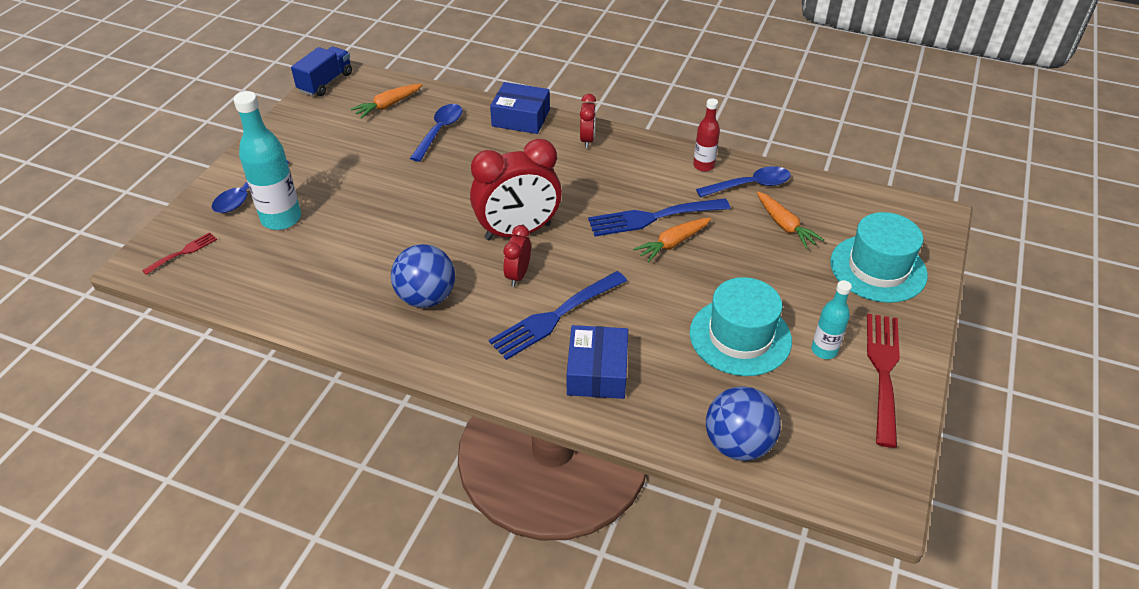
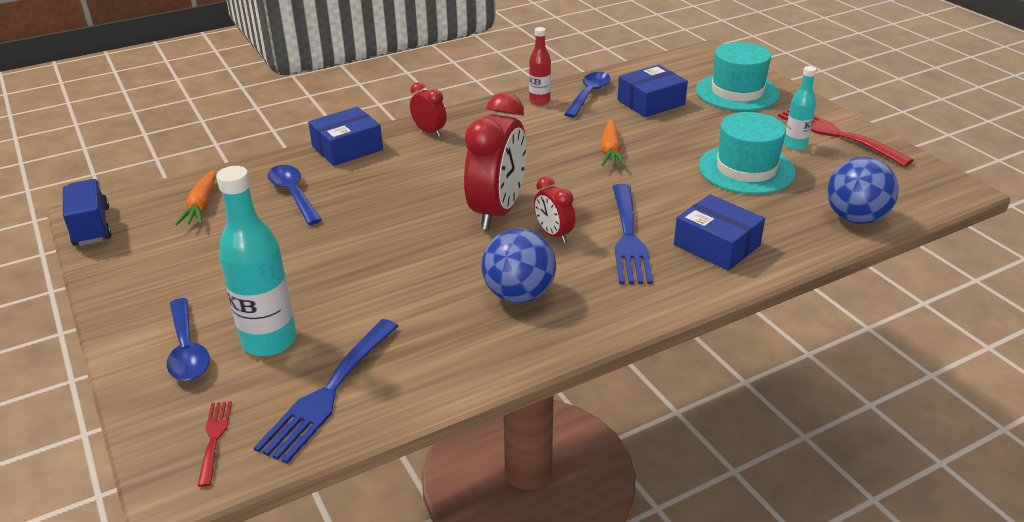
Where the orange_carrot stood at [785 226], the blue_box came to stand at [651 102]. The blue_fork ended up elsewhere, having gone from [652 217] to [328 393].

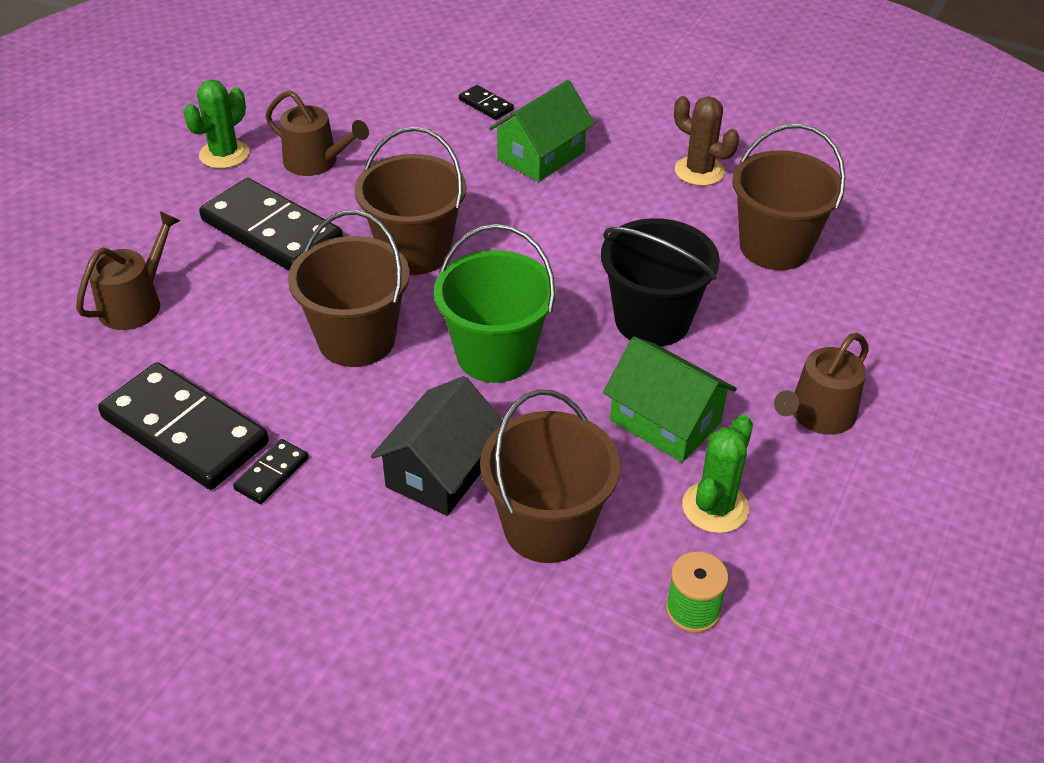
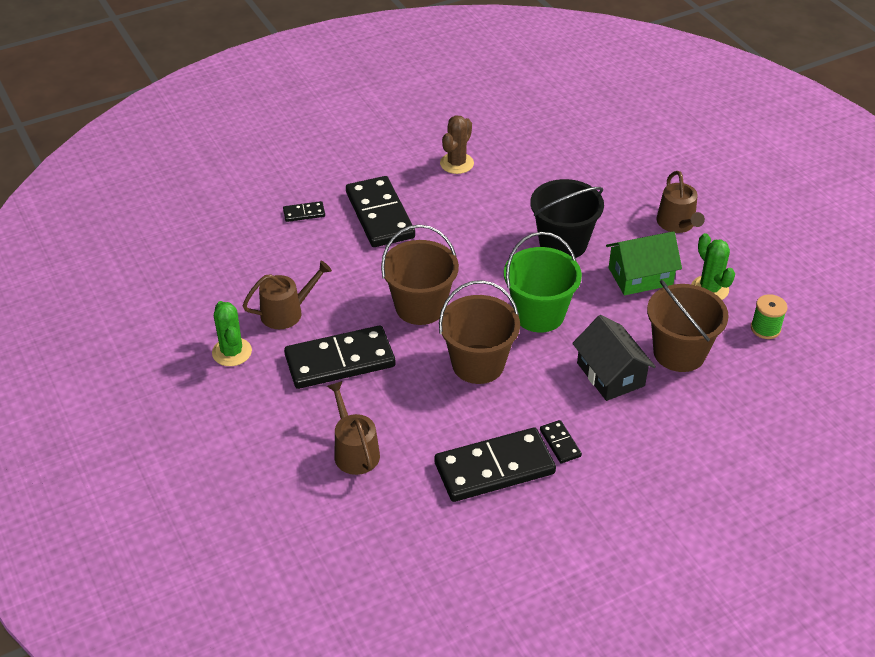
Where the green_house stood at [541 155], the black_domino came to stand at [380 215]. The brown_cactus at [699 171] ended up facing another way, 45 degrees counterclockwise from before. The second view lost the brown_bucket at [775 247].

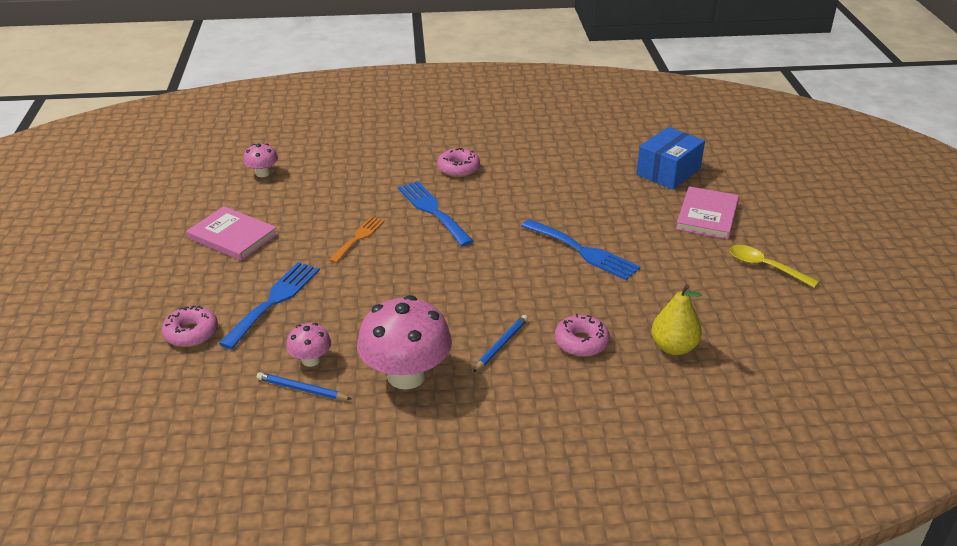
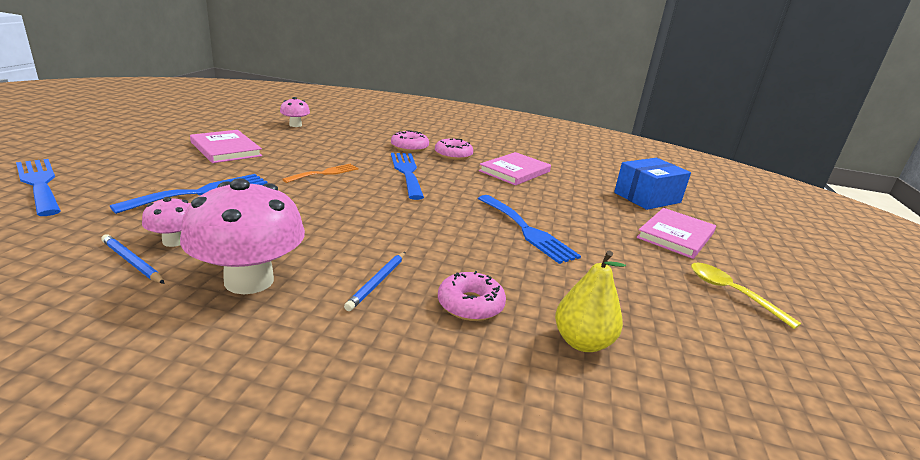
The pink_donut ended up elsewhere, having gone from [191 333] to [409 147]. The blue_pencil at [501 345] ended up facing another way, 150 degrees clockwise from before. The second view gained the pink_book at [515 171]. The second view gained the blue_fork at [39 184].

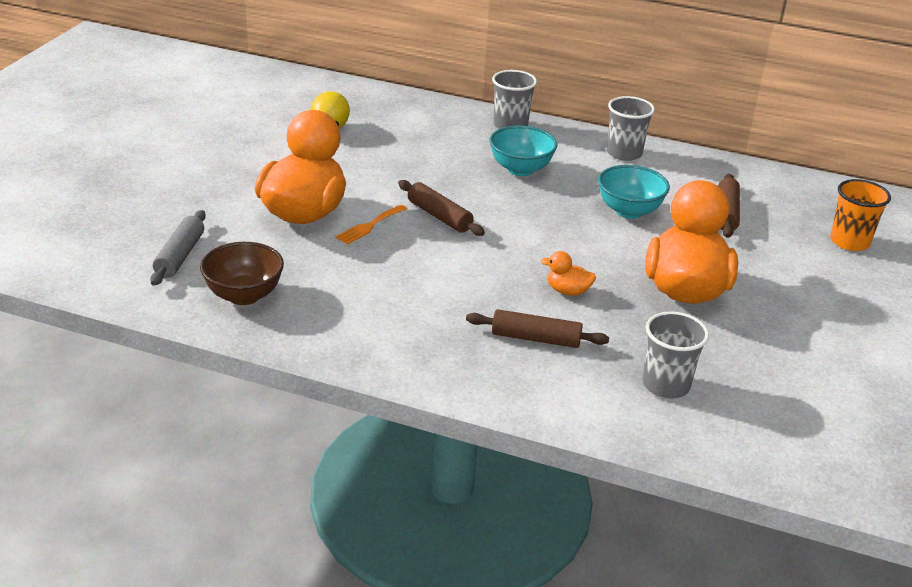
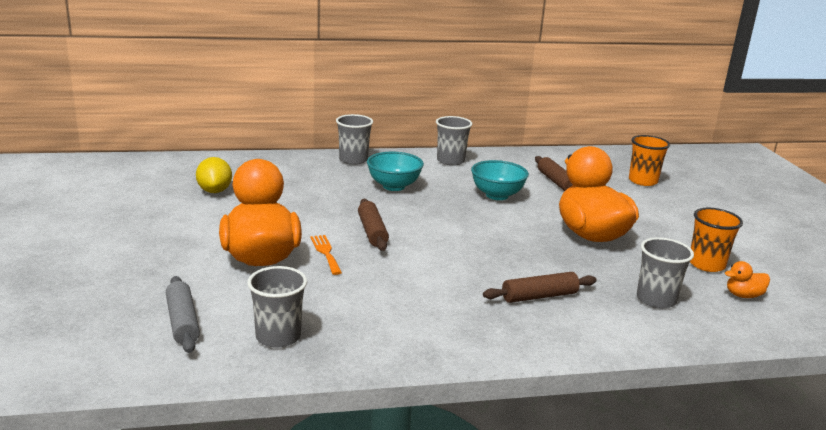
The brown_rolling_pin at [439 216] ended up facing another way, 60 degrees clockwise from before. The orange_fork at [369 226] ended up facing another way, 150 degrees clockwise from before. Where the brown_bowl stood at [244 295], the grey_cup came to stand at [278 336]. The orange_duck ended up elsewhere, having gone from [567 291] to [743 295]. The second view gained the orange_cup at [706 264].

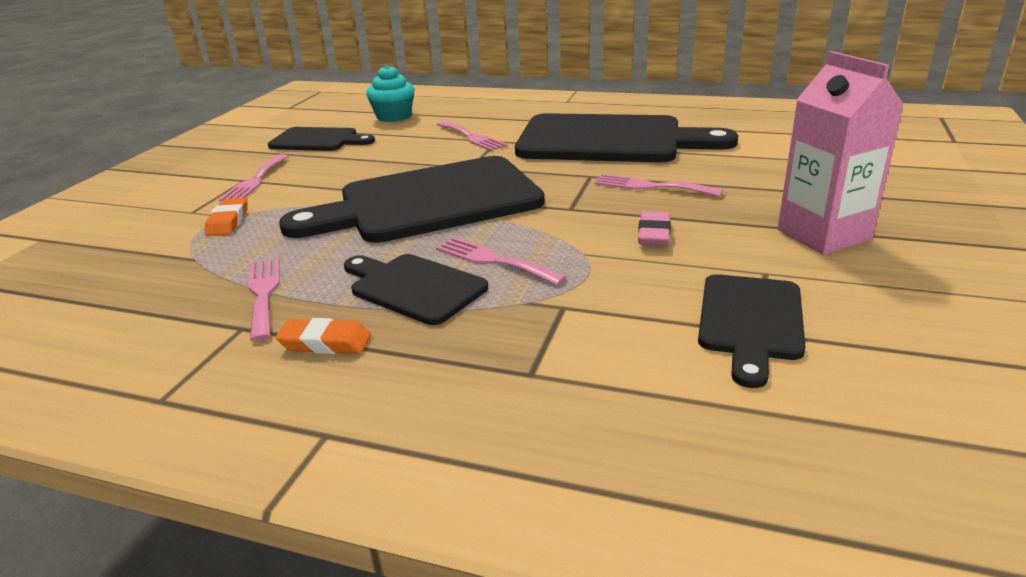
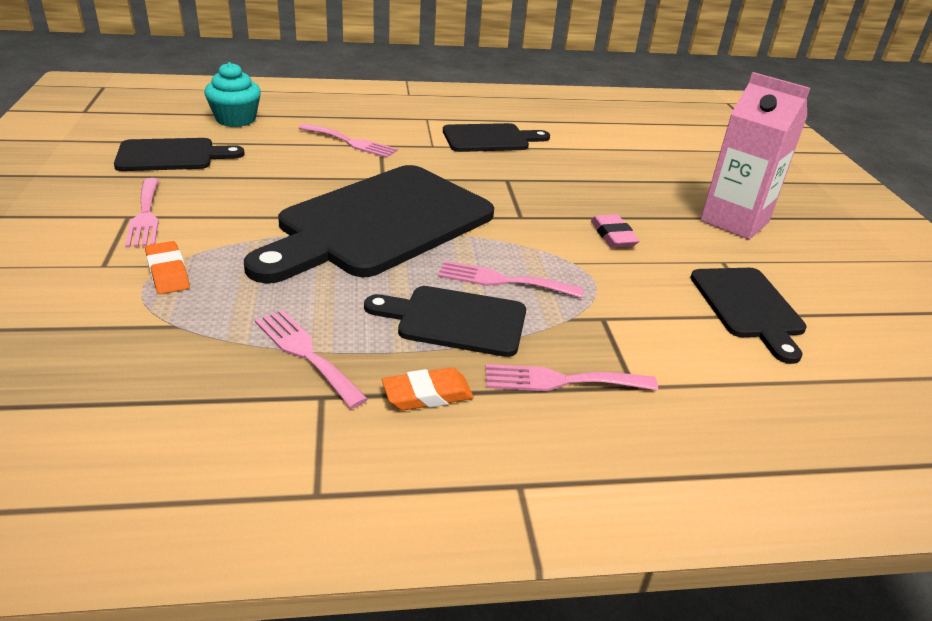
The size of the black_cutting_board at [609 140] changed by a factor of 0.52. The pink_fork ended up elsewhere, having gone from [650 186] to [561 381].

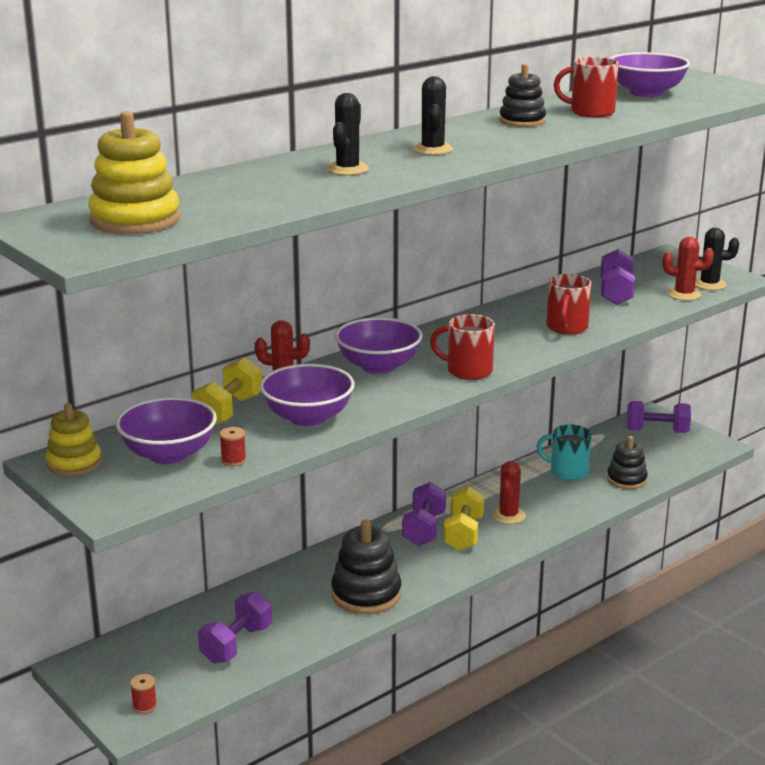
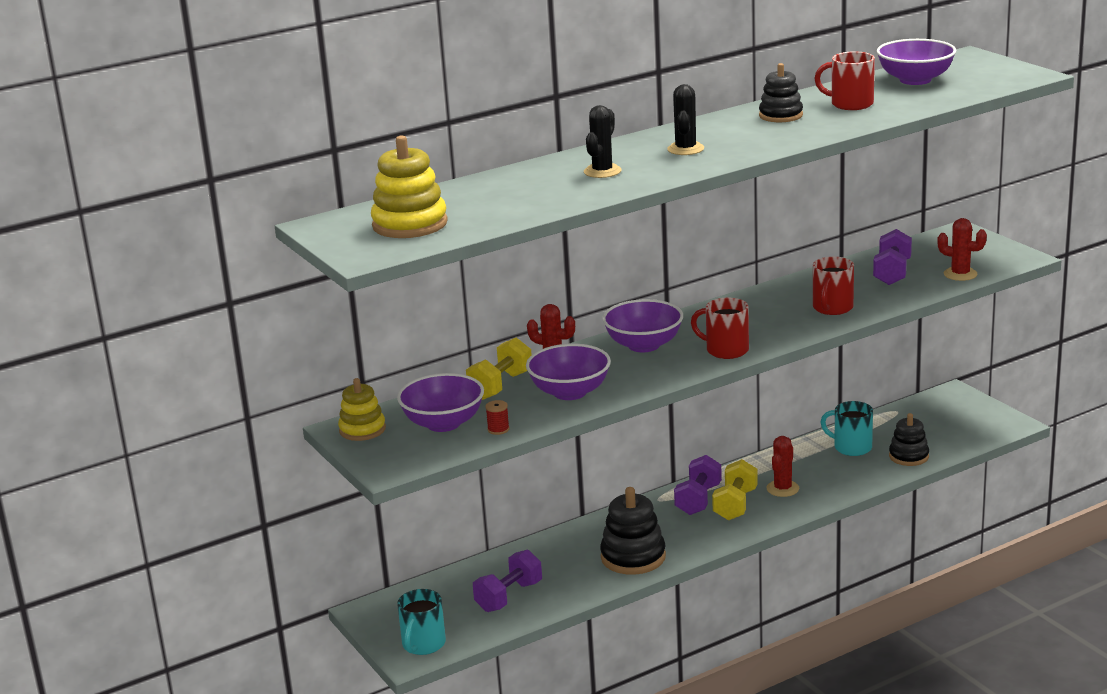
The second view lost the black_cactus at [709 284]. The second view lost the purple_dumbbell at [657 431]. Where the red_spool stood at [144 706], the turquoise_mug came to stand at [423 644].

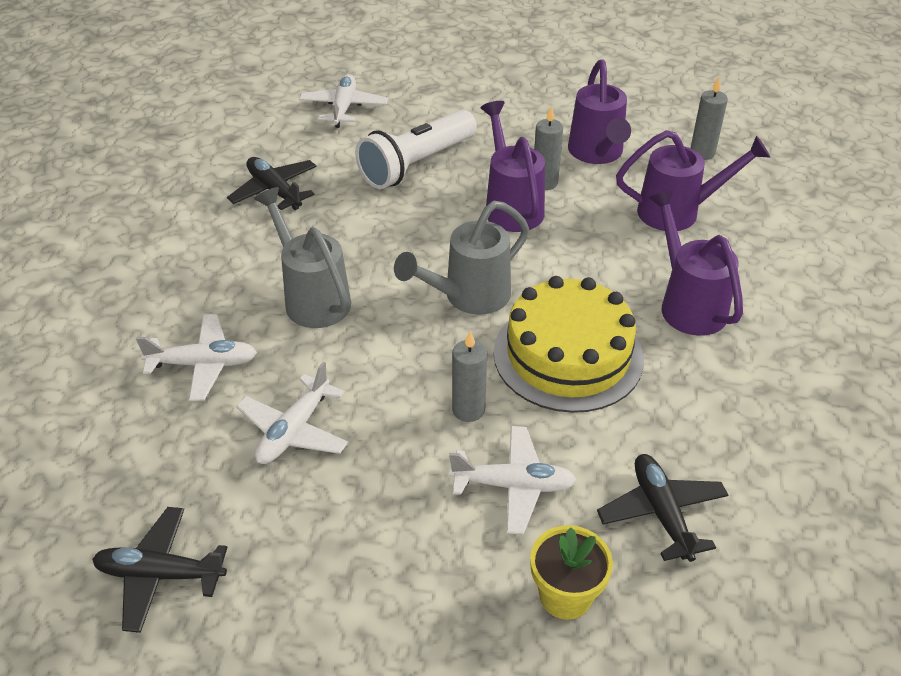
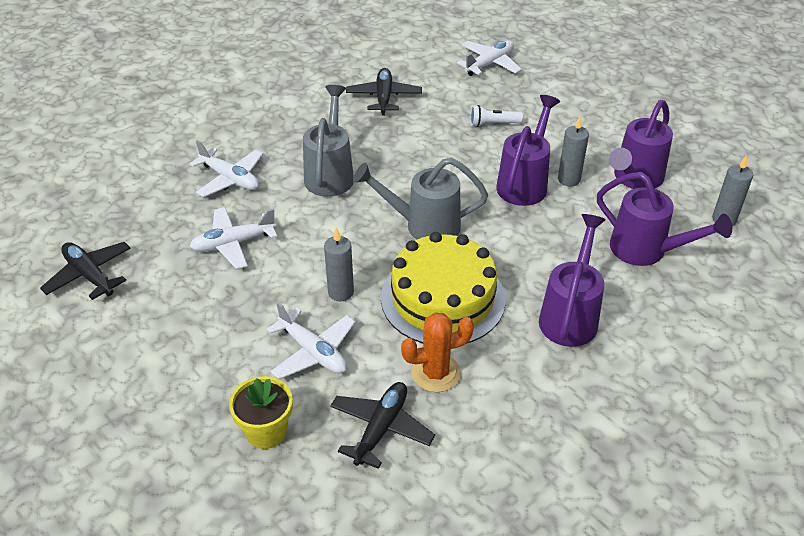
The size of the white_flashlight at [416 165] changed by a factor of 0.47. The second view gained the orange_cactus at [436 373].

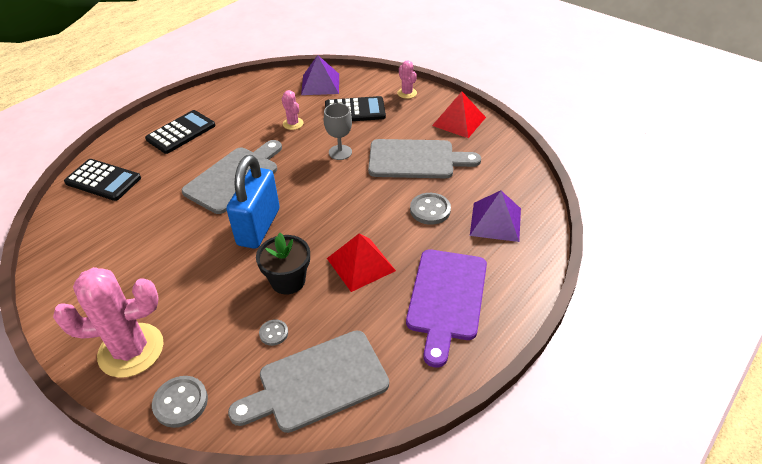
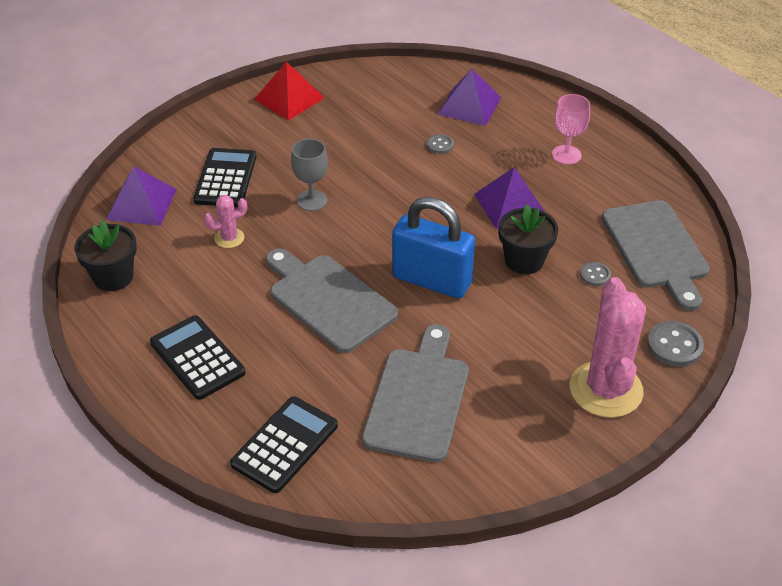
The second view lost the pink_cactus at [407 93]. The grey_cutting_board ended up elsewhere, having gone from [416 159] to [418 399]. The size of the grey_button at [430 210] changed by a factor of 0.59. What was the red_pyramid at [361 264] turned into the purple_pyramid at [510 204]. Where the purple_cutting_board stood at [446 298], the pink_goblet came to stand at [566 155]. The second view gained the black_flower_pot at [113 277].

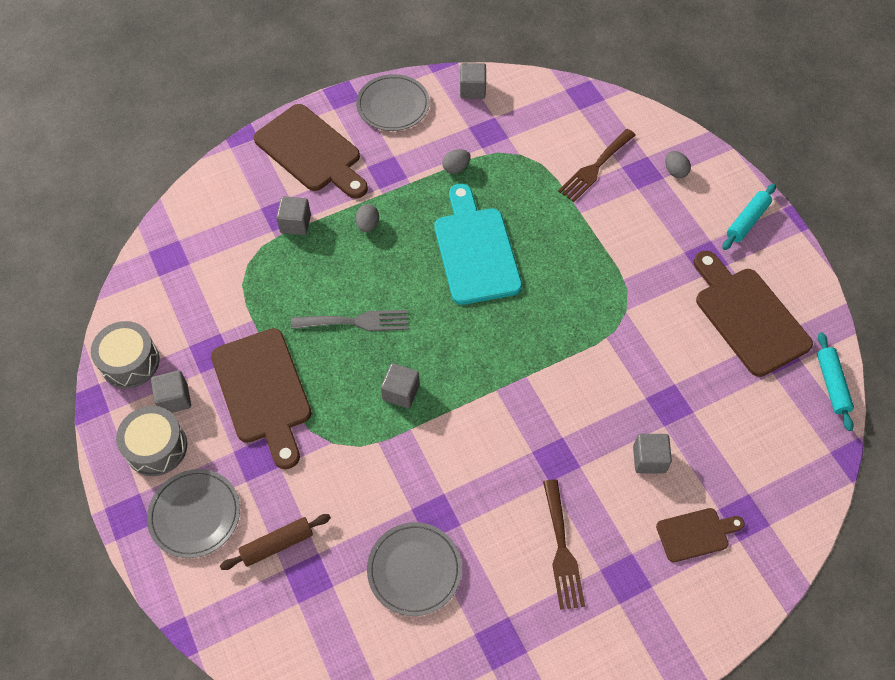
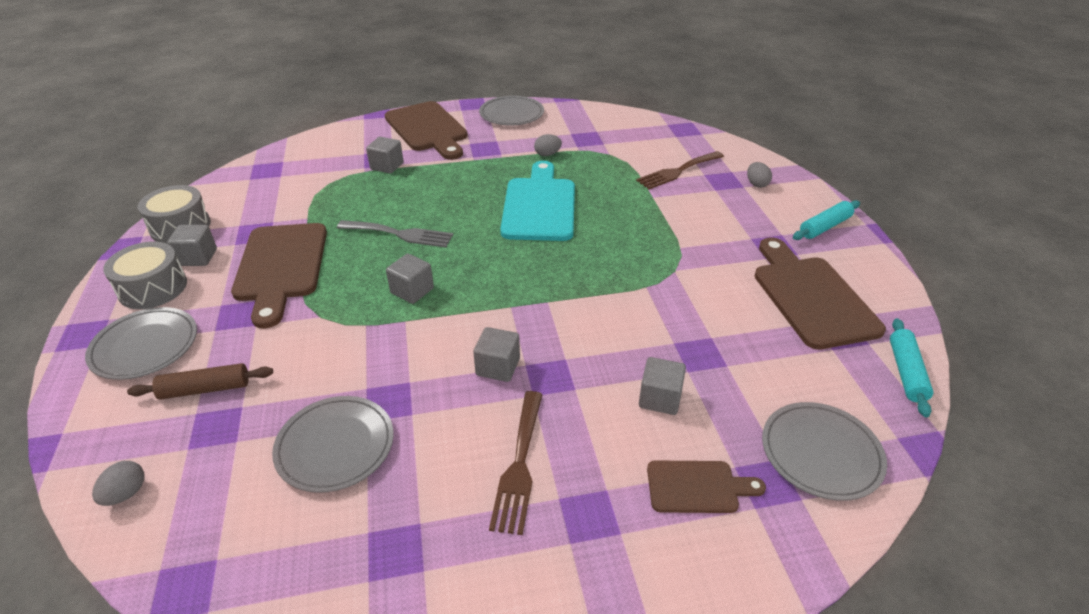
The grey_cube ended up elsewhere, having gone from [472 89] to [498 367]. The grey_egg ended up elsewhere, having gone from [368 225] to [126 493]. The second view gained the grey_plate at [821 453].

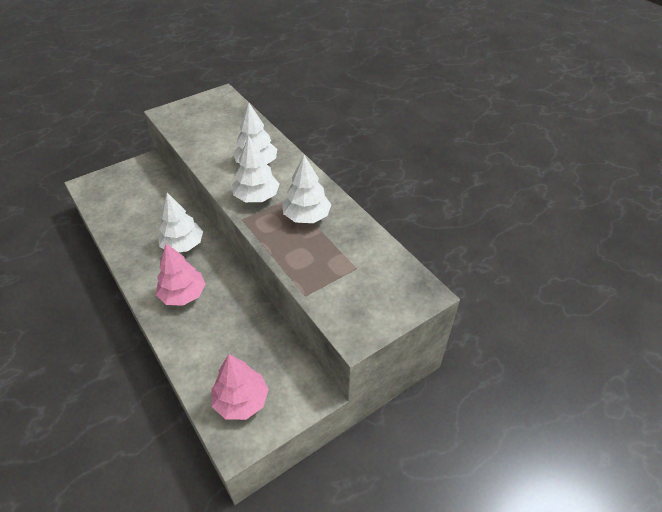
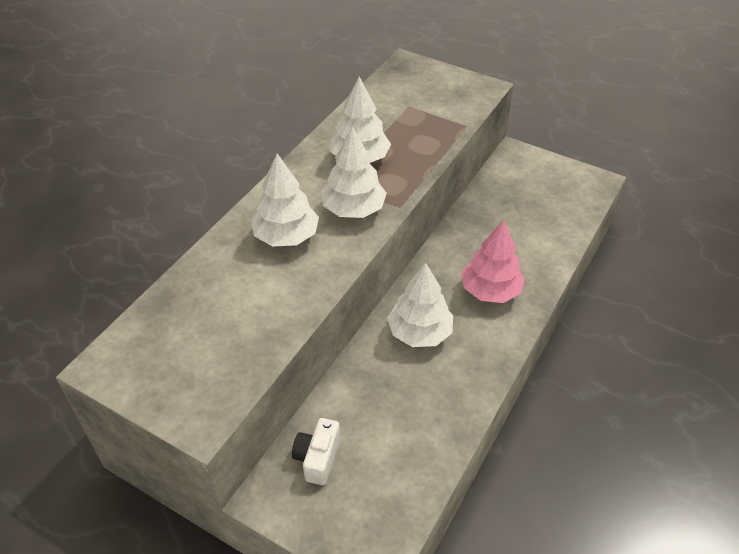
The second view lost the pink_tree at [241 401]. The second view gained the white_camera at [317 458].

